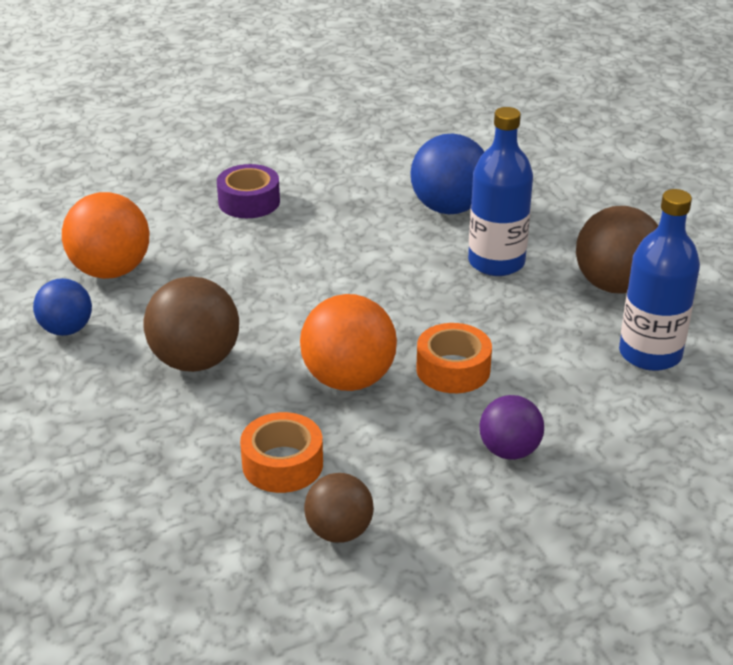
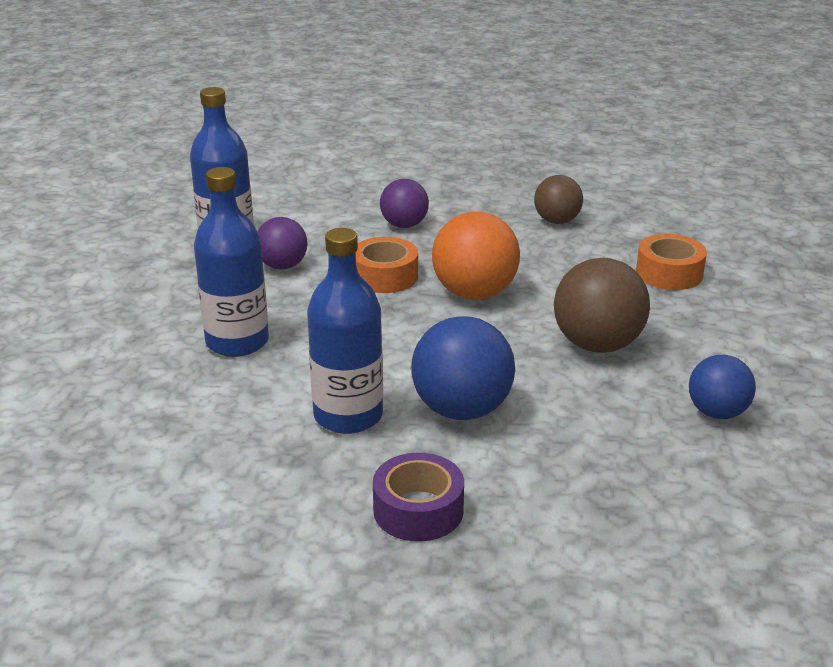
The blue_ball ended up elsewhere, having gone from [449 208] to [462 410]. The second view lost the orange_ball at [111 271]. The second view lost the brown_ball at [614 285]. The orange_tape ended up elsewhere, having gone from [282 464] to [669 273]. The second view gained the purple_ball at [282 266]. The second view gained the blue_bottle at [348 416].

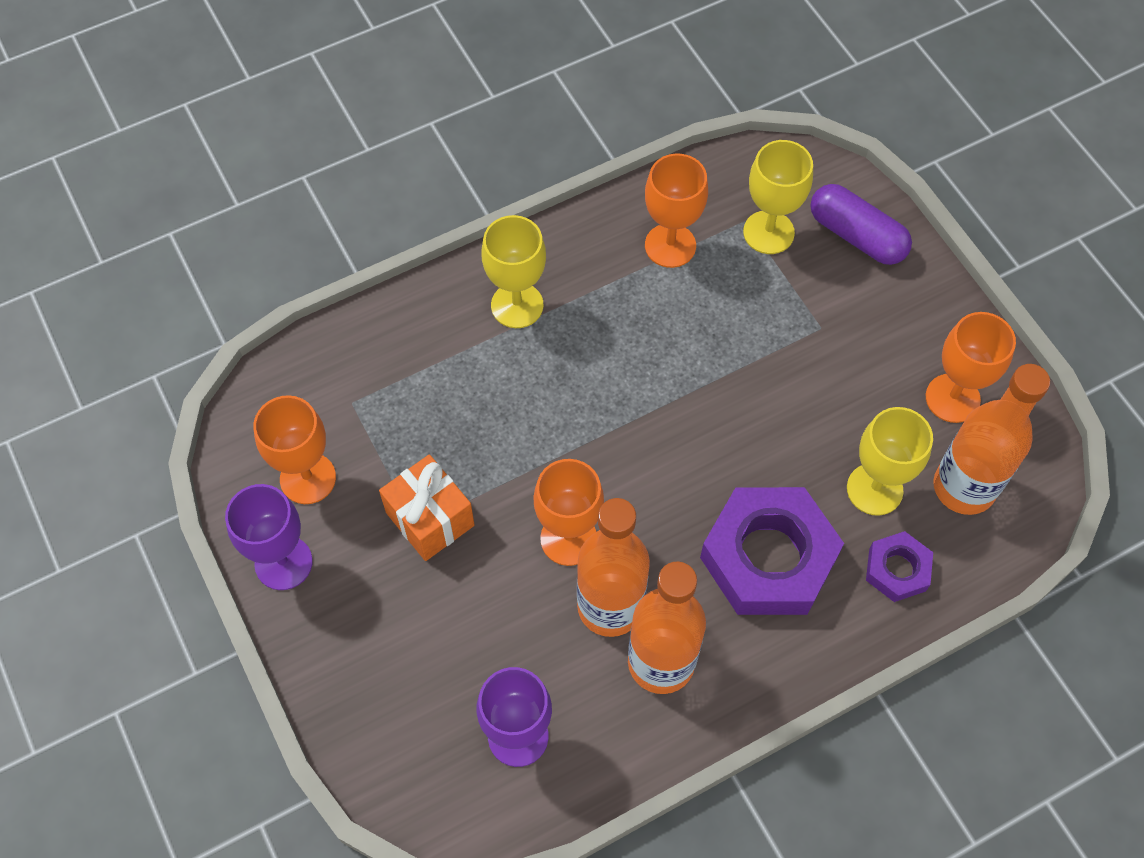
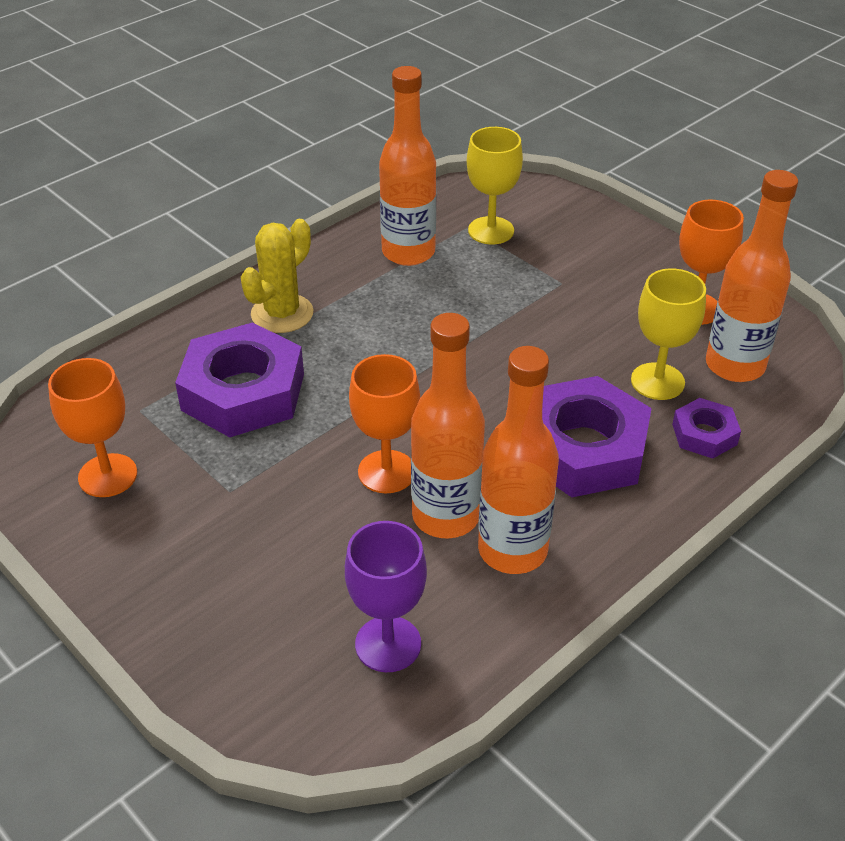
Where the orange_goblet stood at [670 245], the orange_bottle came to stand at [408 252]. The second view lost the purple_capsule at [856 236]. Where the yellow_goblet stood at [517 305], the yellow_cactus came to stand at [282 314]. The second view lost the orange_gift at [430 519]. The second view lost the purple_goblet at [283 563]. The second view gained the purple_nut at [243 392].

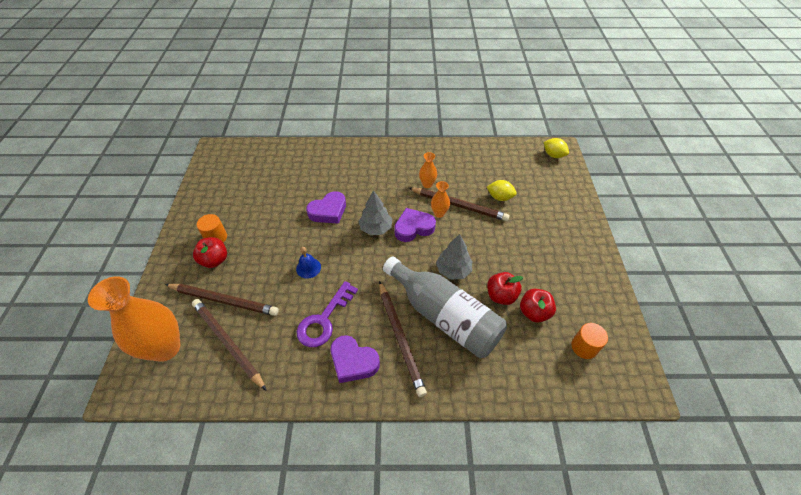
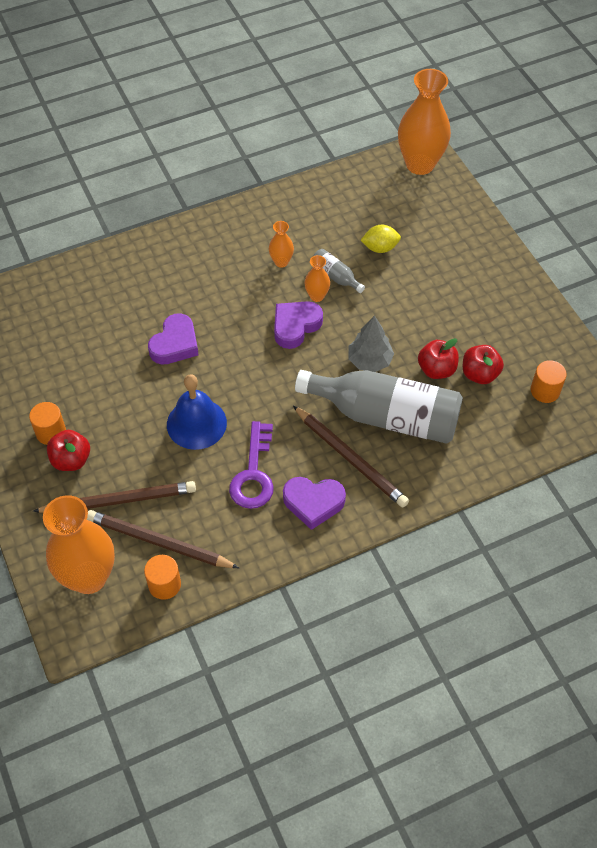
Where the yellow_lemon stood at [553 155], the orange_vase came to stand at [420 164]. Where the brown_pencil stood at [459 205], the grey_bottle came to stand at [335 276]. The second view lost the grey_tree at [376 228]. The size of the blue_bell at [308 268] changed by a factor of 1.83. The second view gained the orange_cylinder at [164 584].

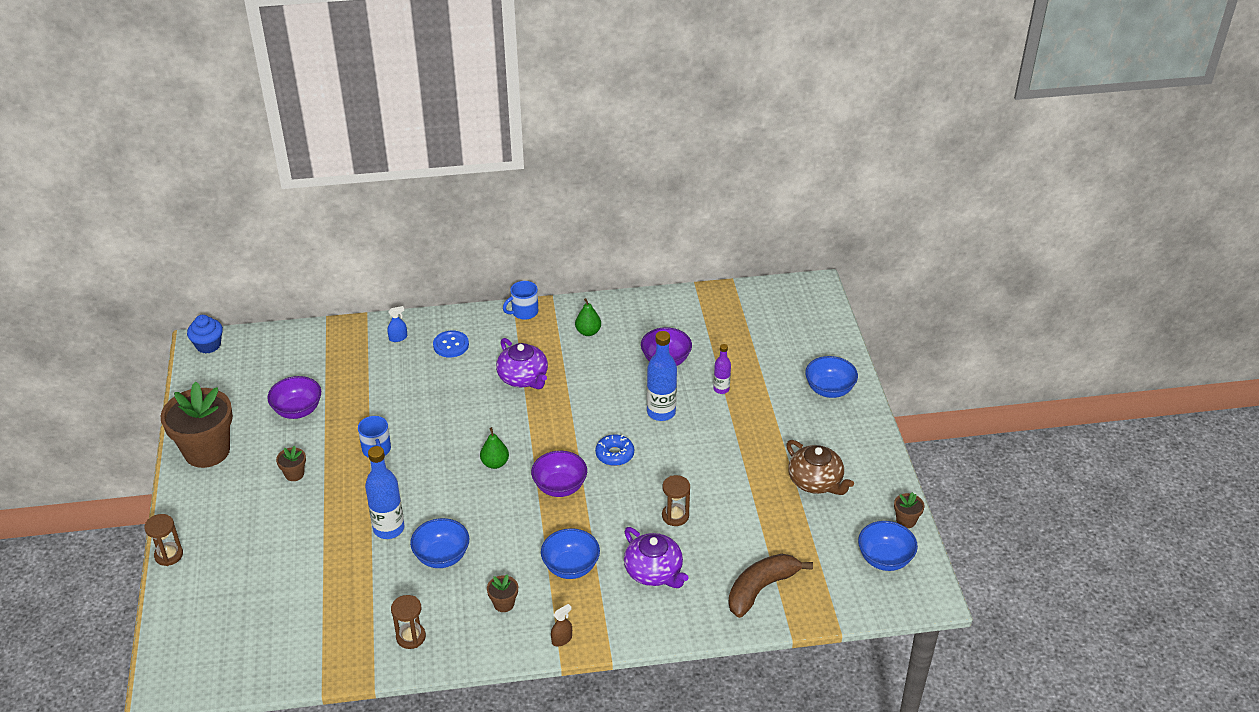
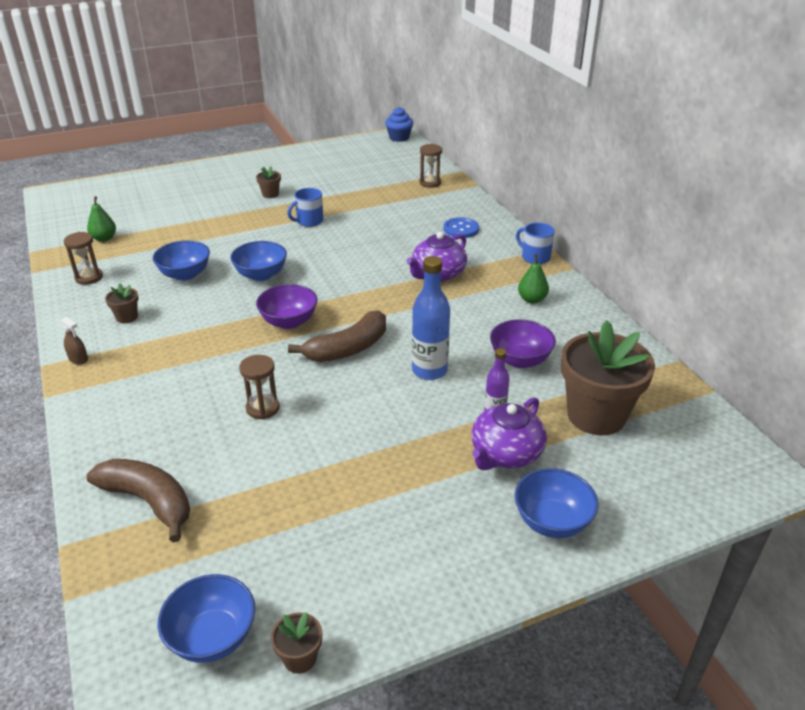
The second view lost the blue_spray_bottle at [398 338]. The second view lost the purple_bowl at [297 410]. The brown_flower_pot ended up elsewhere, having gone from [207 451] to [596 415]. The green_pear ended up elsewhere, having gone from [495 463] to [104 238]. Where the blue_donut stood at [614 454], the brown_banana came to stand at [348 349]. The second view lost the brown_teapot at [816 481]. The second view lost the blue_bottle at [389 528]. The brown_hourglass ended up elsewhere, having gone from [169 555] to [430 183]. The purple_teapot ended up elsewhere, having gone from [654 572] to [505 453]. The blue_bowl ended up elsewhere, having gone from [571 567] to [261 275].

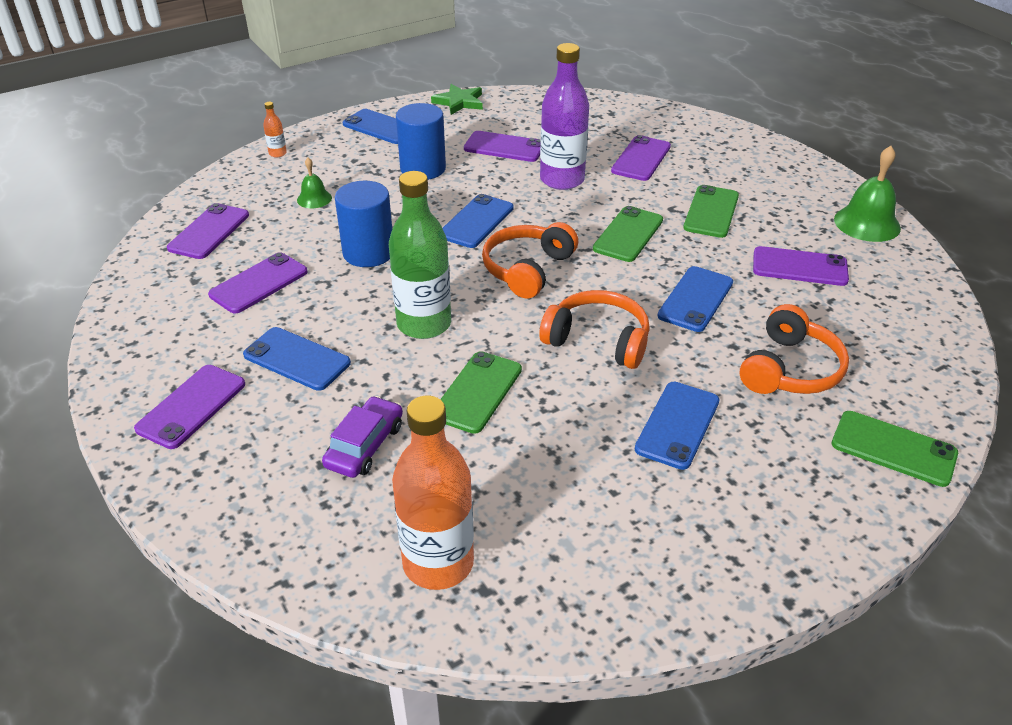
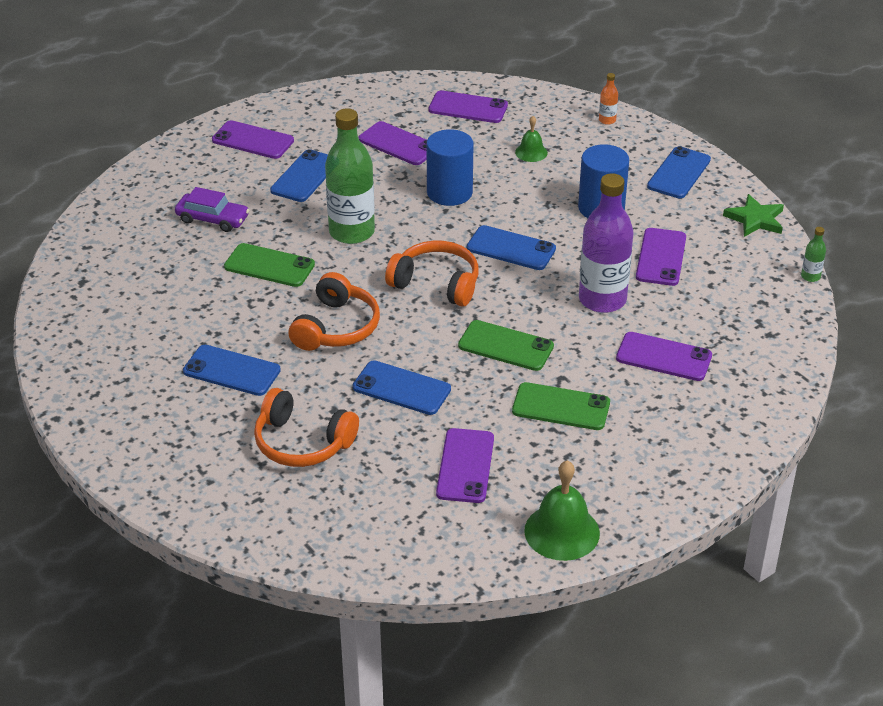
The second view lost the orange_bottle at [438 563]. The second view lost the green_phone at [893 448]. The second view gained the green_bottle at [810 276].

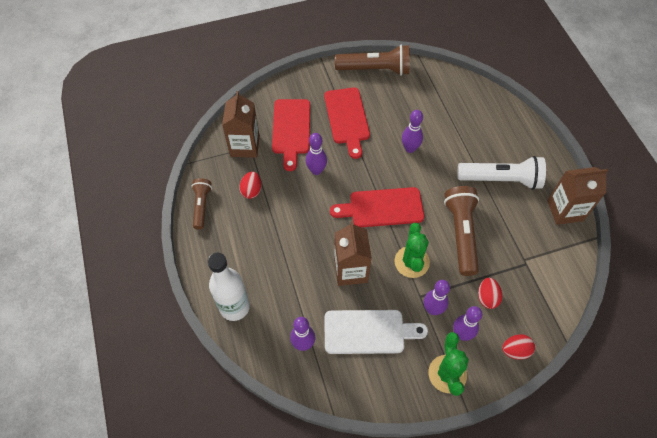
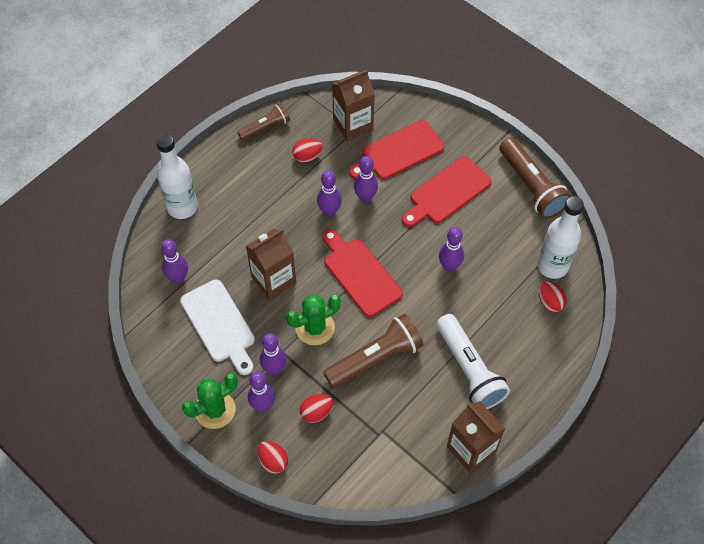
The second view gained the purple_bowling_pin at [329 211]. The second view gained the white_bottle at [552 266]. The second view gained the red_egg at [550 302].

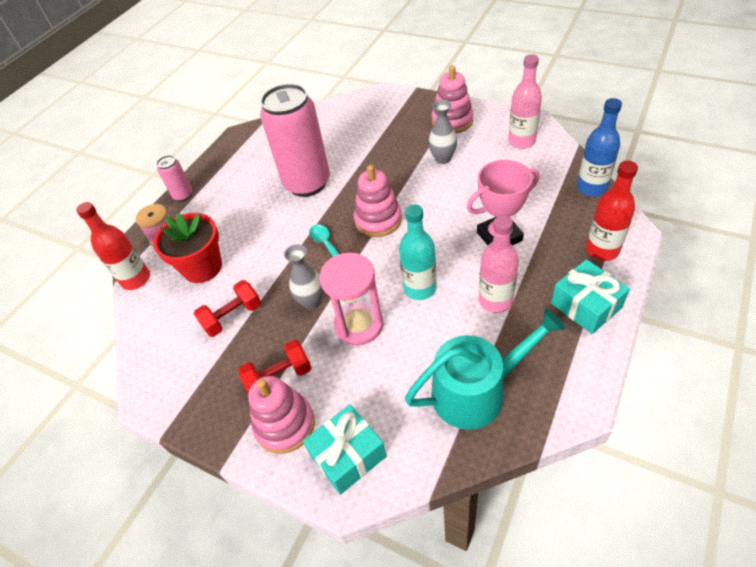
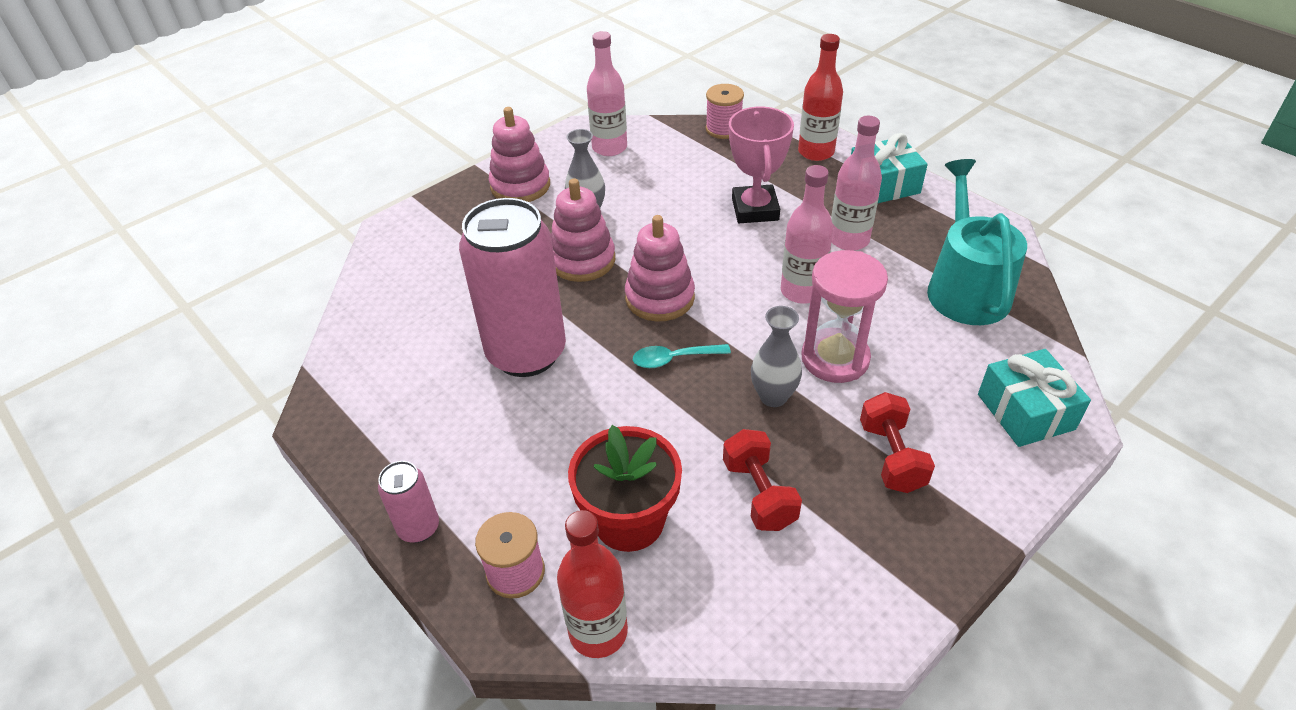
Where the blue_bottle stood at [591 188], the pink_spool came to stand at [723 129]. What was the turquoise_bottle at [420 288] turned into the pink_bottle at [801 291]. The pink_stacking_toy ended up elsewhere, having gone from [285 424] to [582 260].

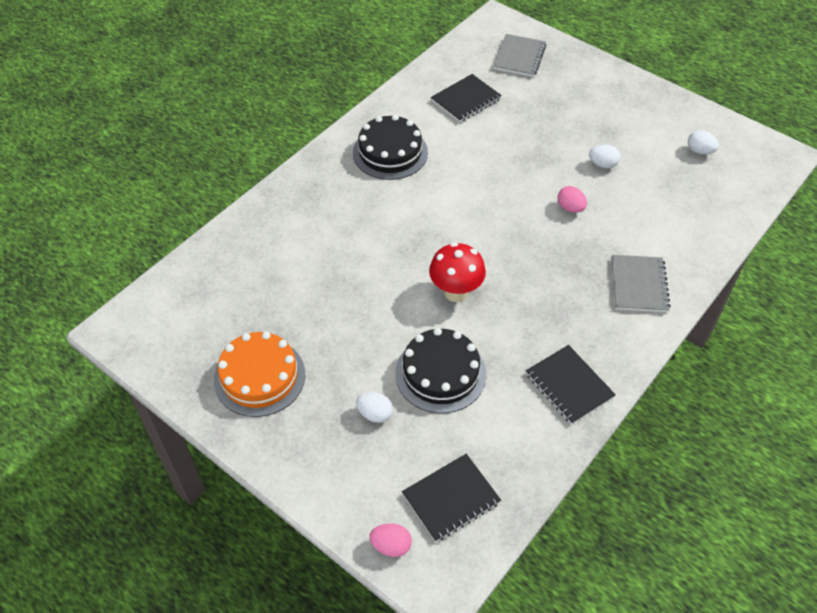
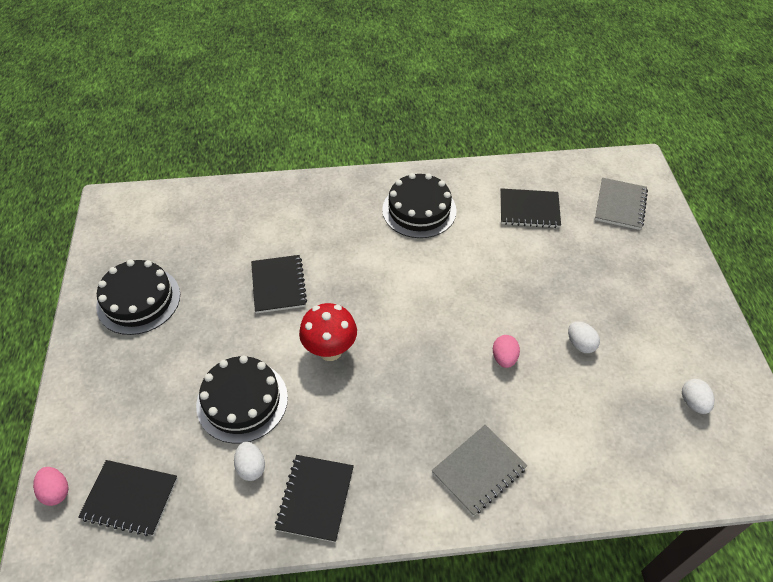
The grey_notebook at [519 57] ended up facing another way, 45 degrees counterclockwise from before. What was the orange_cake at [259 377] turned into the black_cake at [138 300]. The white_egg ended up elsewhere, having gone from [375 414] to [251 467]. The second view gained the black_notebook at [278 285].

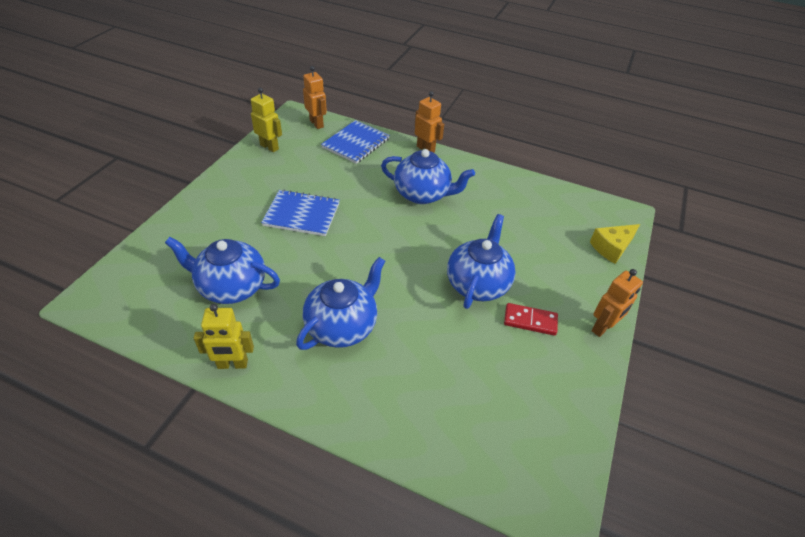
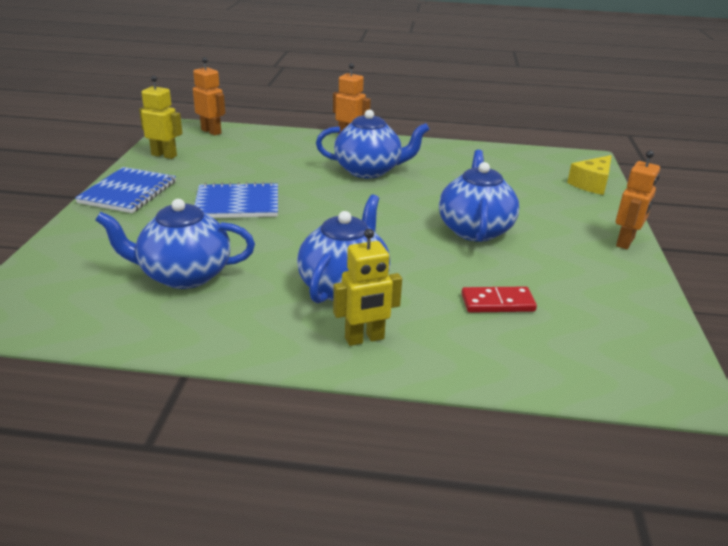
The blue_notebook ended up elsewhere, having gone from [356 143] to [128 192]. The red_domino ended up elsewhere, having gone from [530 321] to [497 303]. The yellow_robot ended up elsewhere, having gone from [232 364] to [364 339].

